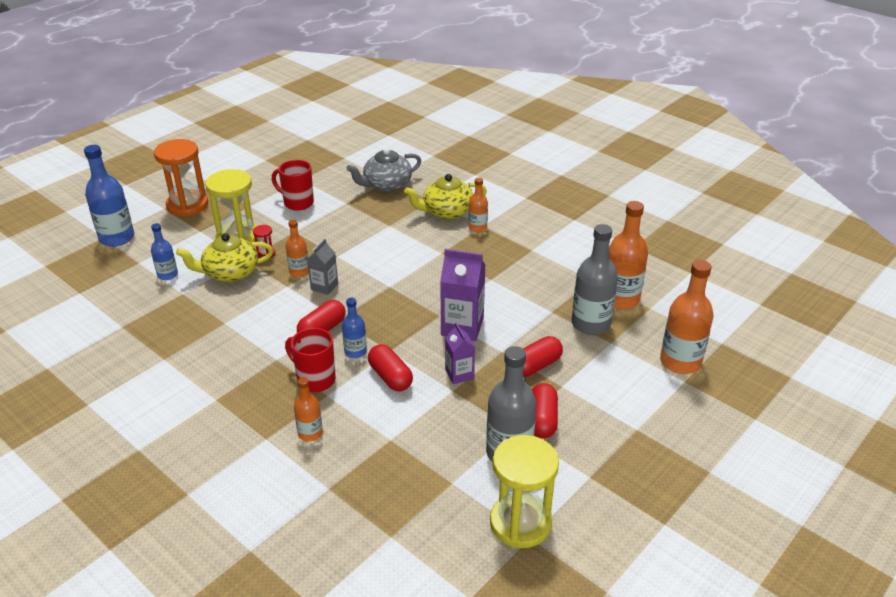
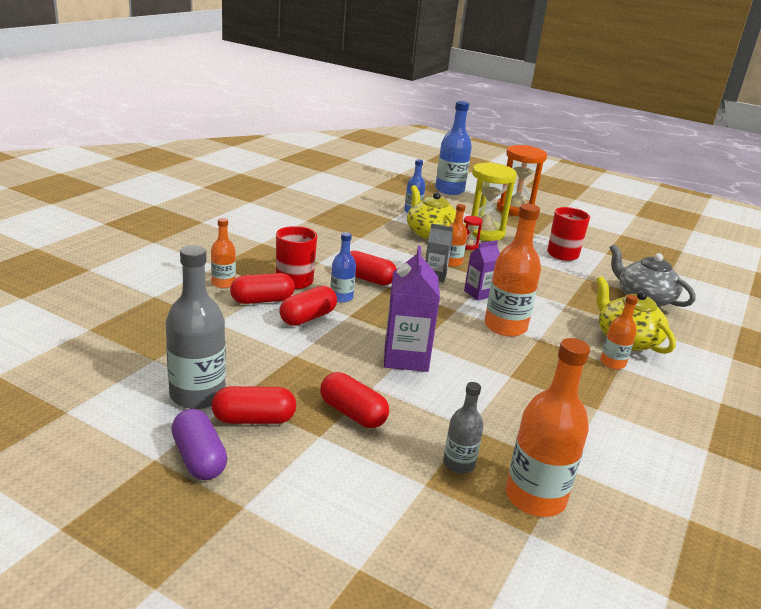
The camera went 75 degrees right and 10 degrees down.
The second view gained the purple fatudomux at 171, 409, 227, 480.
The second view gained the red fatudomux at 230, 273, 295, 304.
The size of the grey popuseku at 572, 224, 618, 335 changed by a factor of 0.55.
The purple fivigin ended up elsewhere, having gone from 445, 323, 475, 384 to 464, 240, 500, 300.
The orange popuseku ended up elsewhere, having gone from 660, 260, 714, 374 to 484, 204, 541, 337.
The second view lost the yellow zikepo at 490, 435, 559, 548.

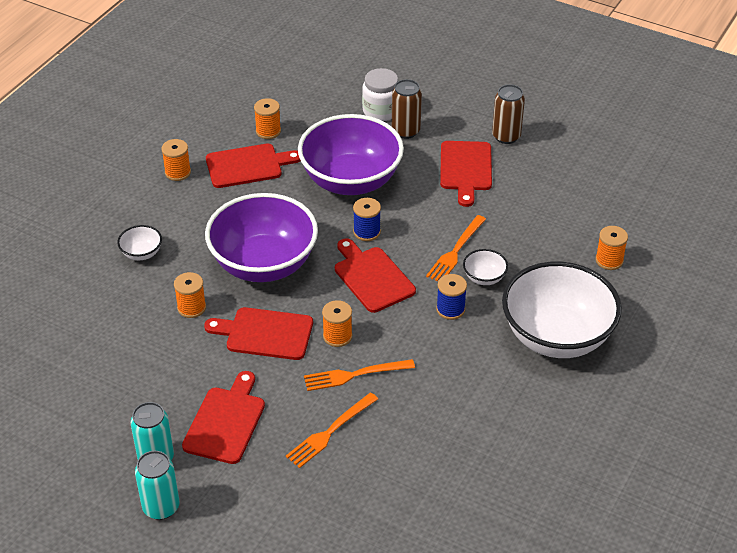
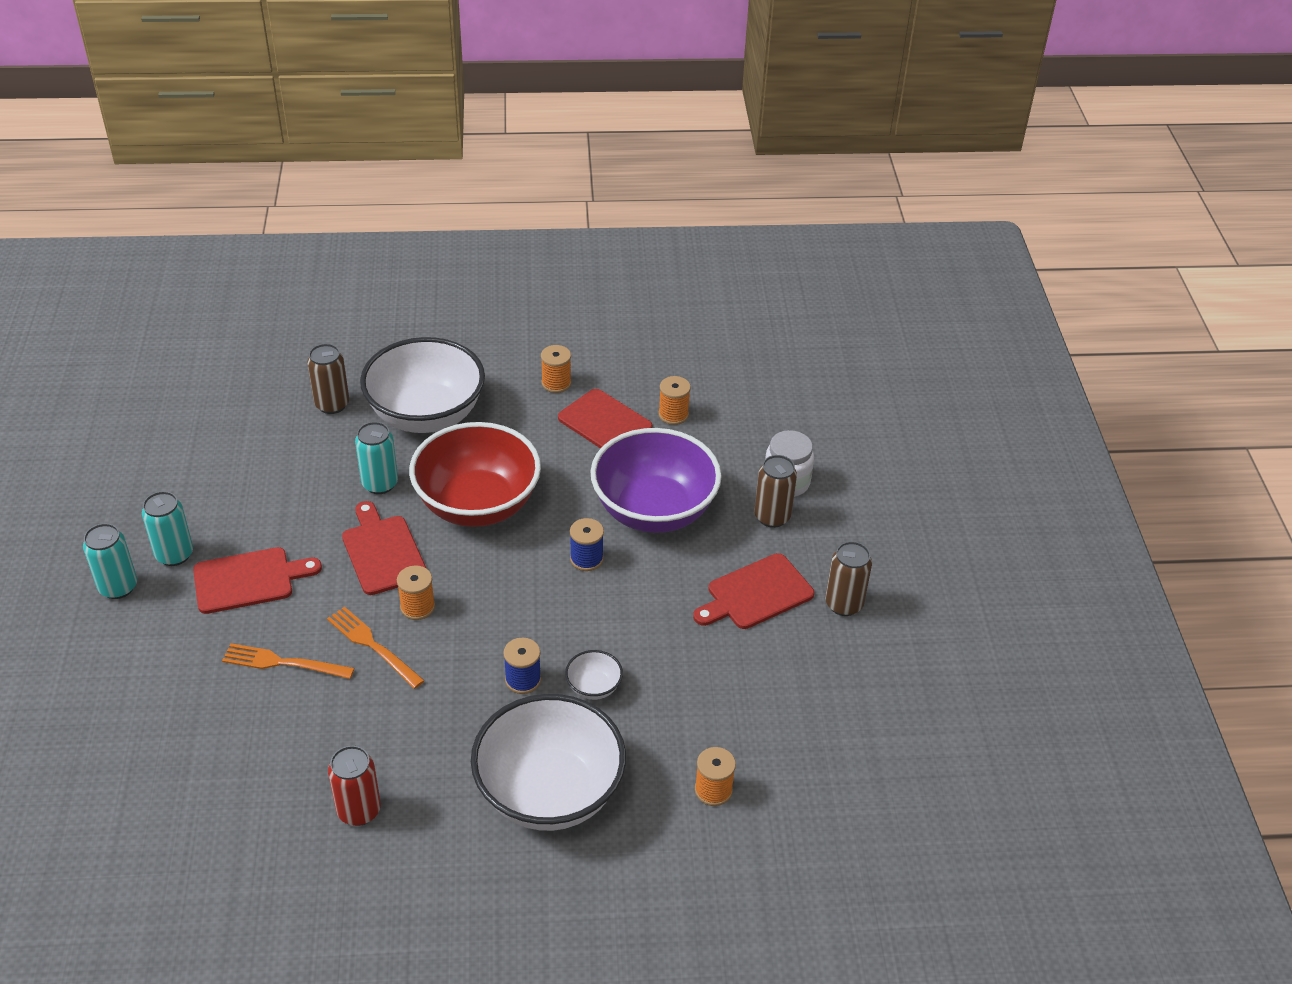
The camera went 55 degrees right and 0 degrees up.
The second view gained the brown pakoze at 307, 344, 349, 414.
The second view gained the red pakoze at 328, 746, 381, 826.
Where the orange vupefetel stood at 174, 272, 206, 318, the turquoise pakoze came to stand at 355, 422, 398, 494.
The size of the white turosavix at 117, 225, 162, 260 changed by a factor of 2.49.
What was the purple turosavix at 205, 193, 318, 282 turned into the red turosavix at 409, 422, 541, 527.
The second view lost the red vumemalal at 335, 238, 416, 313.
The second view lost the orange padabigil at 426, 215, 486, 281.

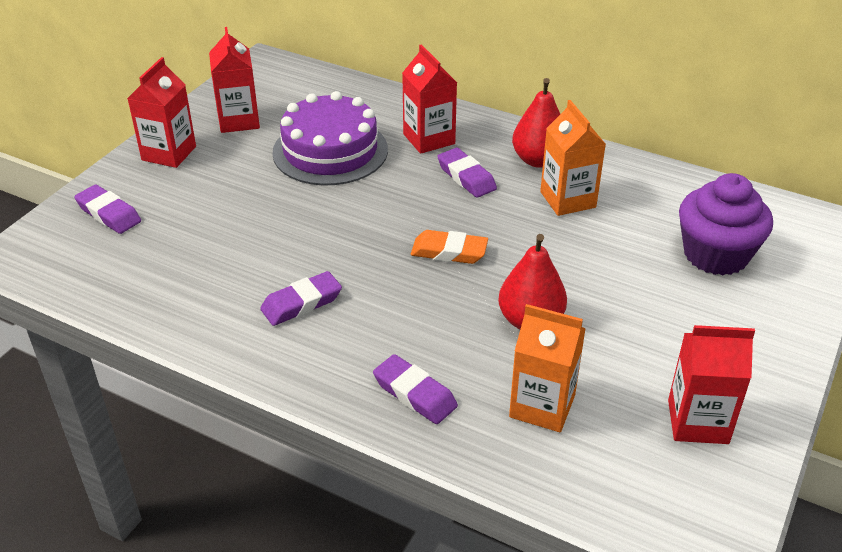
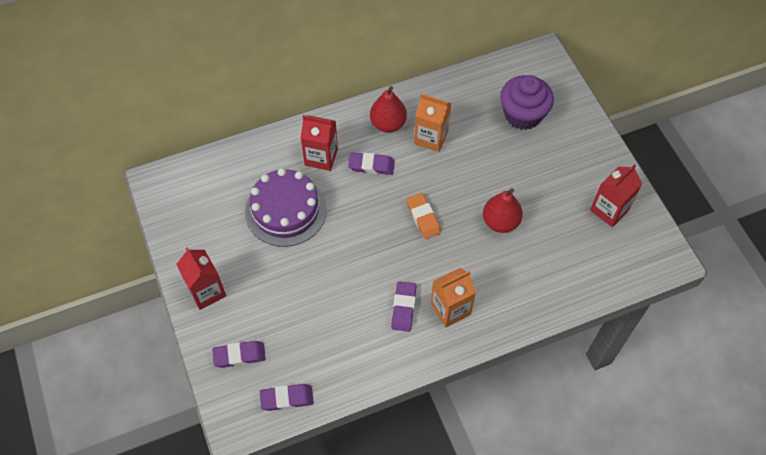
The camera went 50 degrees left and 20 degrees up.
The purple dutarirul ended up elsewhere, having gone from 373, 354, 458, 424 to 260, 384, 314, 411.
The orange dutarirul at 411, 230, 488, 264 ended up facing another way, 75 degrees counterclockwise from before.
The orange fivigin ended up elsewhere, having gone from 509, 304, 586, 432 to 431, 268, 476, 327.
The second view lost the red fivigin at 209, 27, 260, 133.

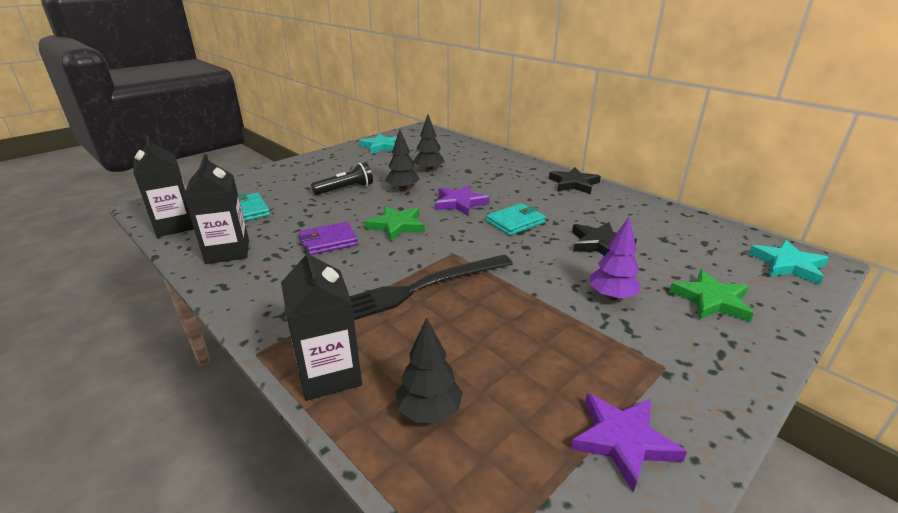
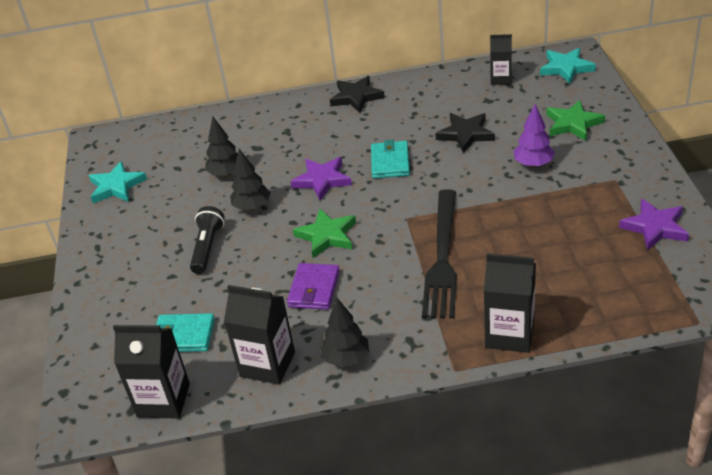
The camera went 50 degrees left and 10 degrees up.
The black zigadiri ended up elsewhere, having gone from 396, 318, 463, 423 to 320, 298, 369, 367.
The second view gained the black fivigin at 490, 34, 512, 85.

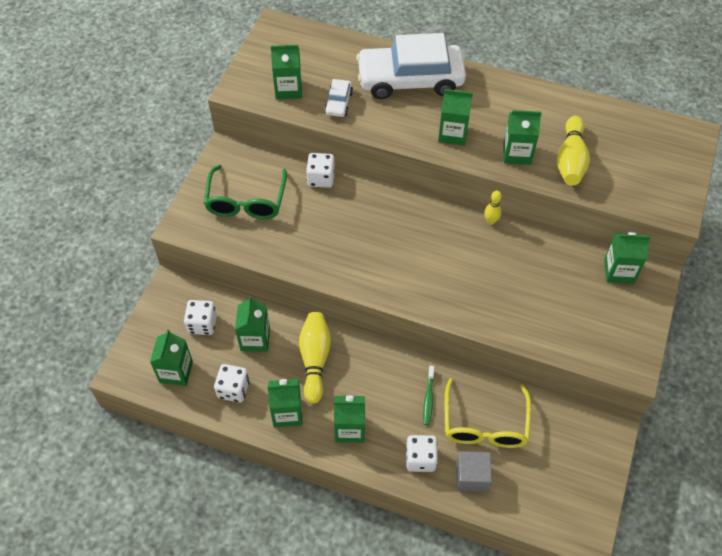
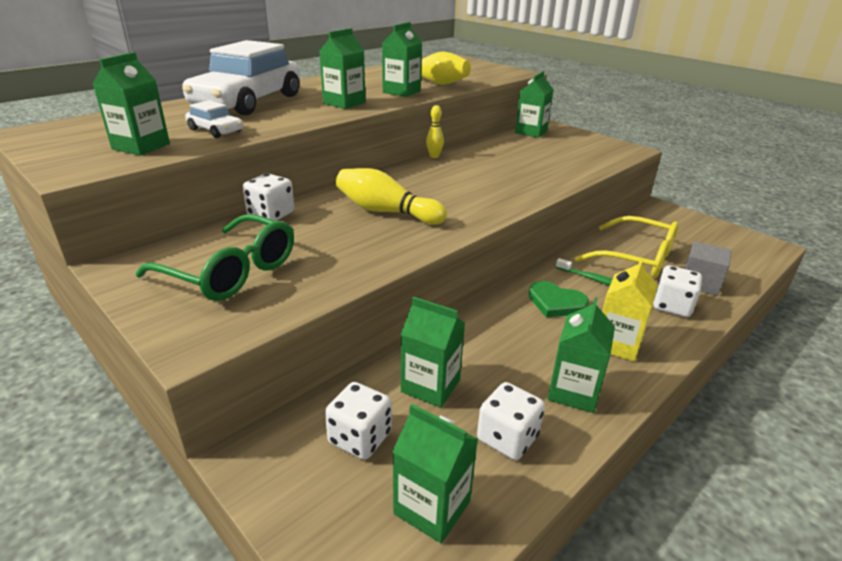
The camera went 65 degrees left and 25 degrees down.
The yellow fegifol ended up elsewhere, having gone from 299, 312, 331, 404 to 336, 168, 447, 225.
The second view gained the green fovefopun at 529, 281, 589, 317.
What was the green fivigin at 334, 395, 365, 443 turned into the yellow fivigin at 602, 258, 658, 362.

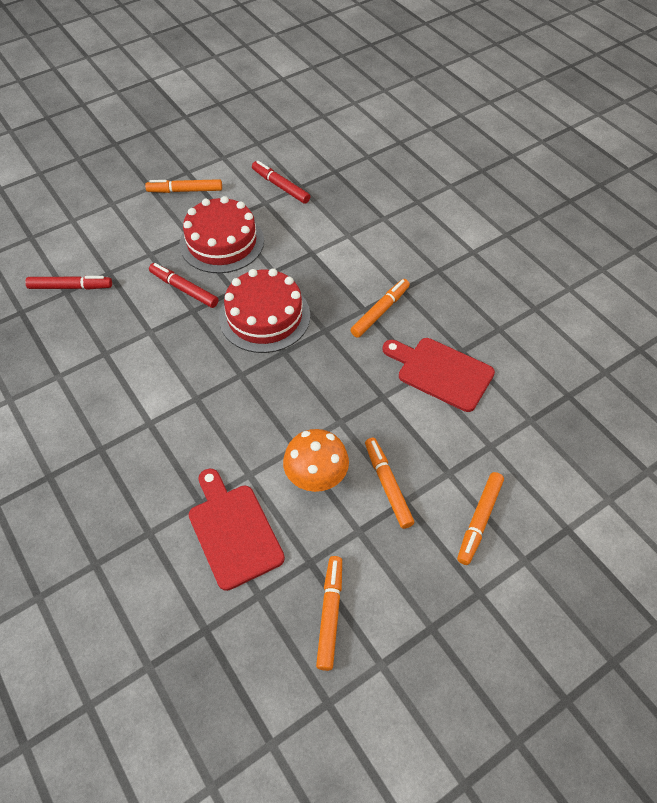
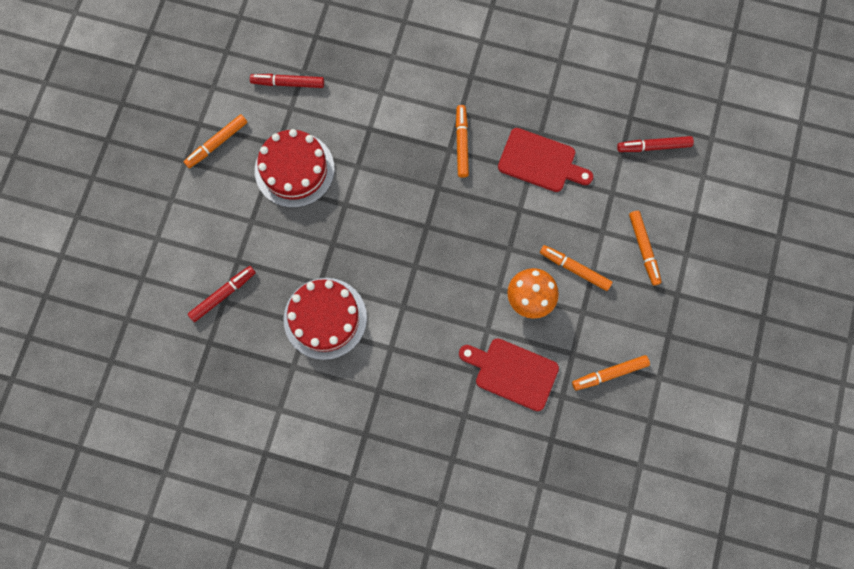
The camera went 40 degrees left and 20 degrees up.
The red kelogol ended up elsewhere, having gone from 219, 268, 310, 353 to 284, 278, 367, 360.
The red vumemalal at 382, 338, 495, 412 ended up facing another way, 150 degrees counterclockwise from before.
The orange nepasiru at 316, 556, 342, 671 ended up facing another way, 75 degrees counterclockwise from before.
The red nepasiru ended up elsewhere, having gone from 149, 263, 219, 308 to 617, 136, 694, 152.

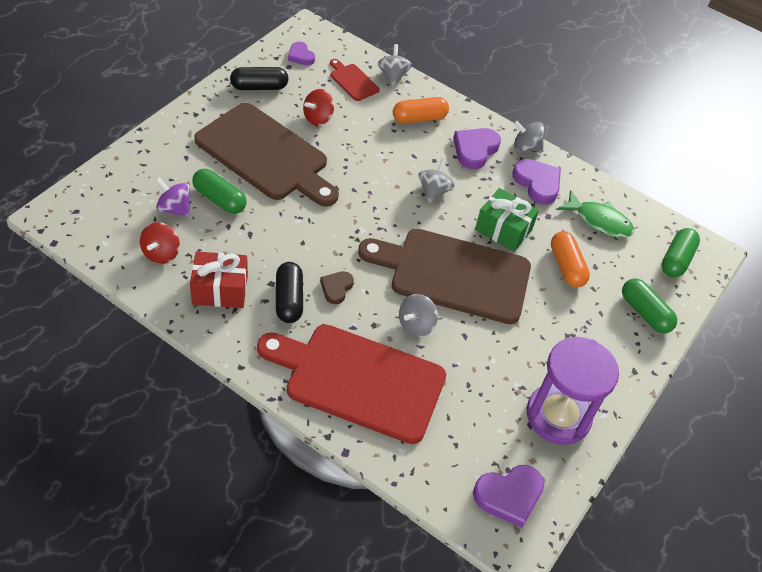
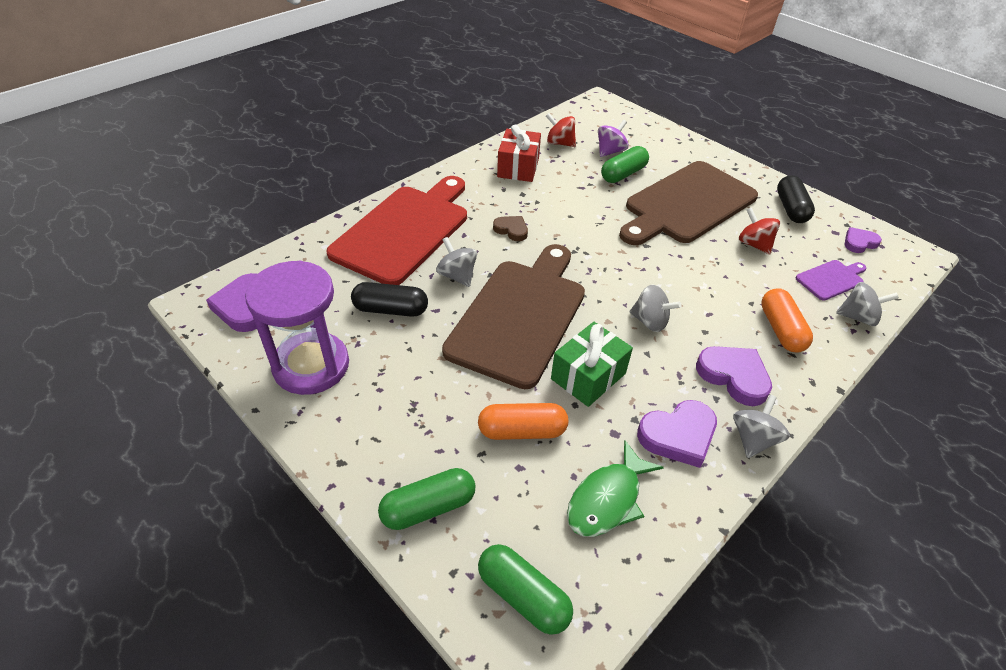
The camera went 105 degrees right and 5 degrees down.
The black fatudomux ended up elsewhere, having gone from 276, 262, 303, 323 to 351, 282, 428, 317.
What was the red vumemalal at 330, 59, 380, 101 turned into the purple vumemalal at 796, 260, 866, 301.

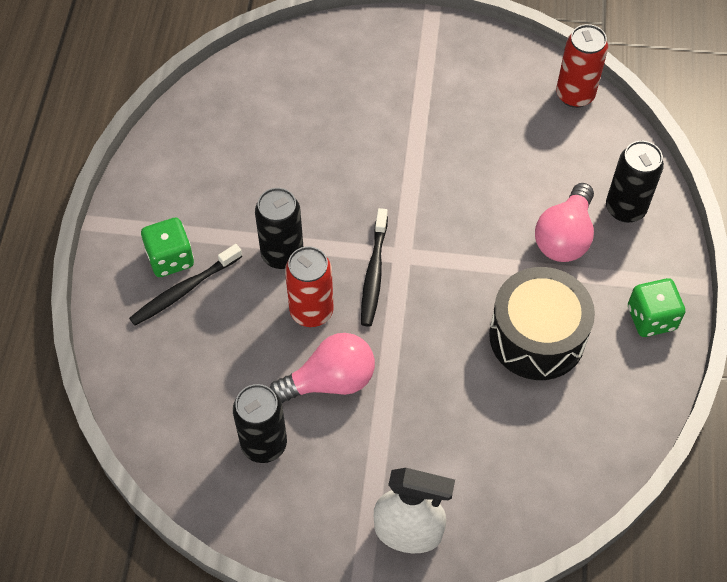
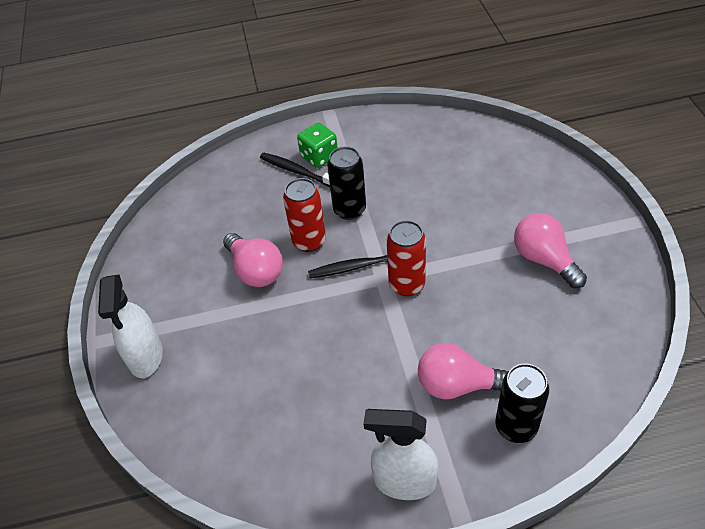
The camera went 75 degrees right and 10 degrees down.
Where the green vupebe stood at 628, 278, 685, 337, the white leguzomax came to stand at 364, 409, 439, 500.
The red pakoze ended up elsewhere, having gone from 556, 24, 608, 108 to 387, 220, 426, 296.
The second view gained the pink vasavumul at 514, 213, 587, 288.
The second view lost the black pakoze at 233, 384, 287, 463.
The second view lost the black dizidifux at 489, 267, 595, 380.

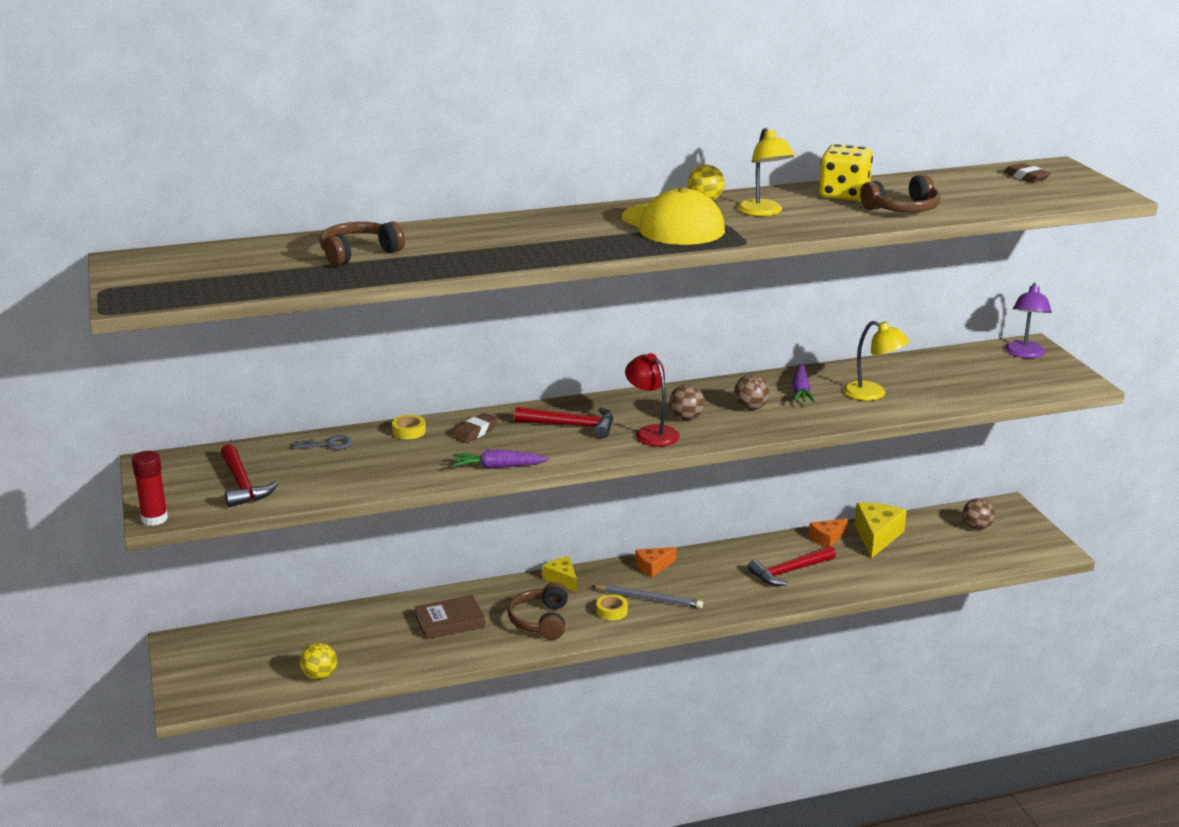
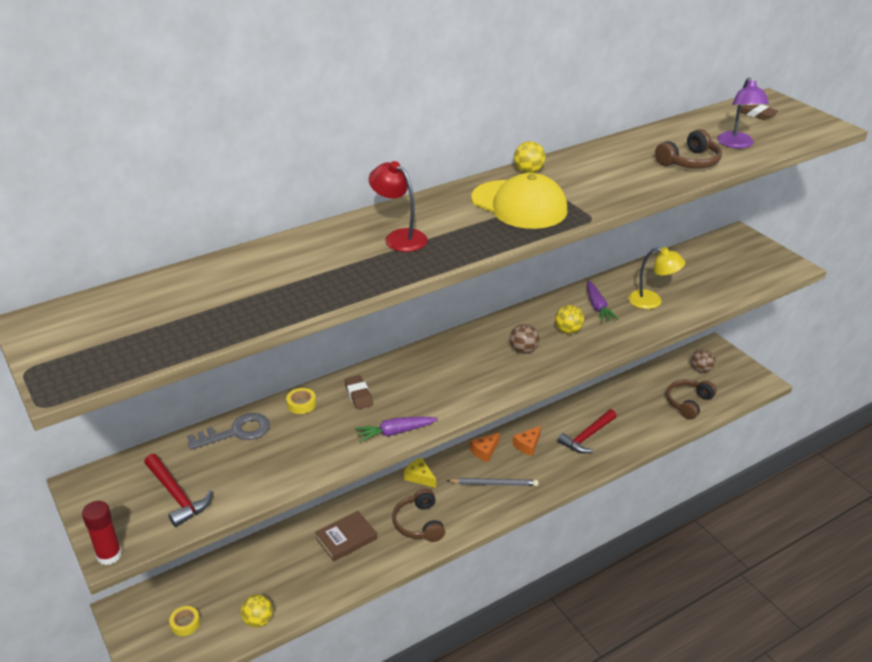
The camera went 15 degrees left and 10 degrees up.
The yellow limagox ended up elsewhere, having gone from 596, 594, 628, 621 to 169, 606, 200, 636.
The size of the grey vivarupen at 293, 435, 352, 449 changed by a factor of 1.58.
The brown dutarirul at 452, 413, 498, 443 ended up facing another way, 45 degrees counterclockwise from before.
The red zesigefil ended up elsewhere, having gone from 625, 353, 680, 447 to 369, 161, 428, 252.
The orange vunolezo ended up elsewhere, having gone from 809, 518, 848, 547 to 513, 426, 541, 456.
What was the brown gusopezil at 734, 375, 770, 410 turned into the yellow gusopezil at 555, 305, 584, 334.
The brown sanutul ended up elsewhere, having gone from 319, 221, 405, 266 to 666, 379, 716, 420.
The purple zesigefil ended up elsewhere, having gone from 1005, 283, 1052, 358 to 717, 77, 769, 149.
The second view lost the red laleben at 514, 407, 613, 439.
The second view lost the yellow zesigefil at 738, 128, 794, 216.
The second view lost the yellow vupebe at 819, 144, 873, 201.
The second view lost the yellow vunolezo at 855, 503, 907, 559.

